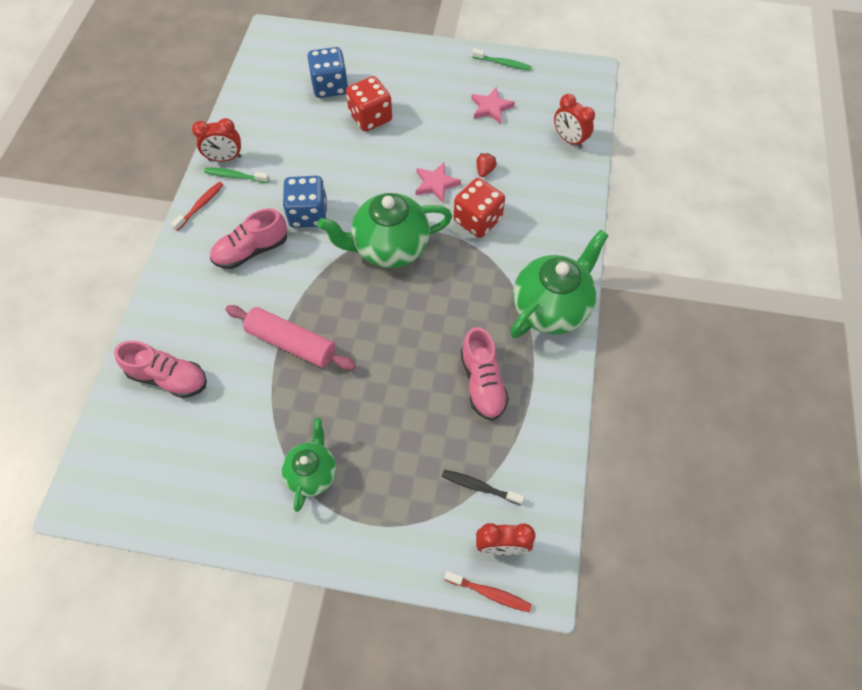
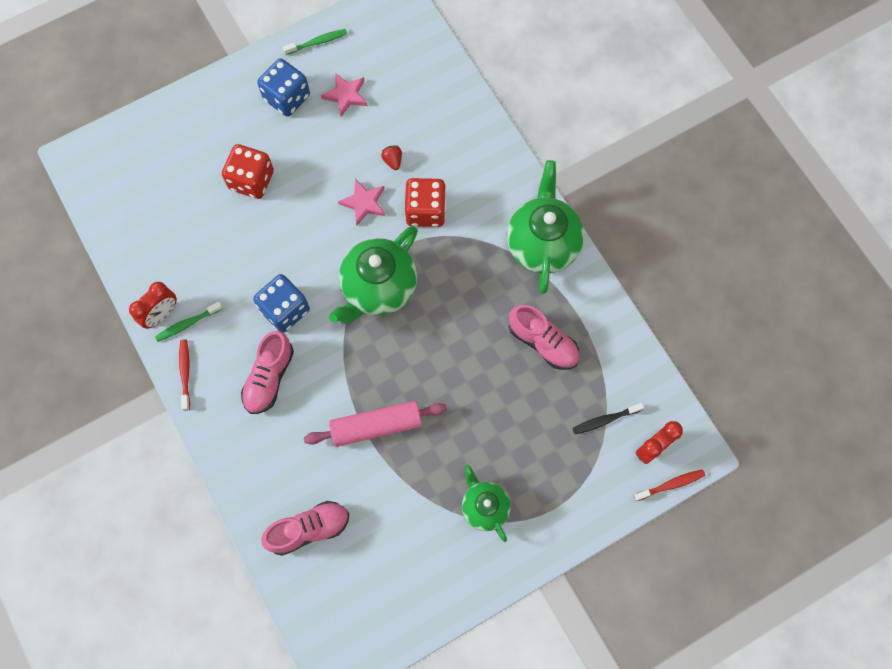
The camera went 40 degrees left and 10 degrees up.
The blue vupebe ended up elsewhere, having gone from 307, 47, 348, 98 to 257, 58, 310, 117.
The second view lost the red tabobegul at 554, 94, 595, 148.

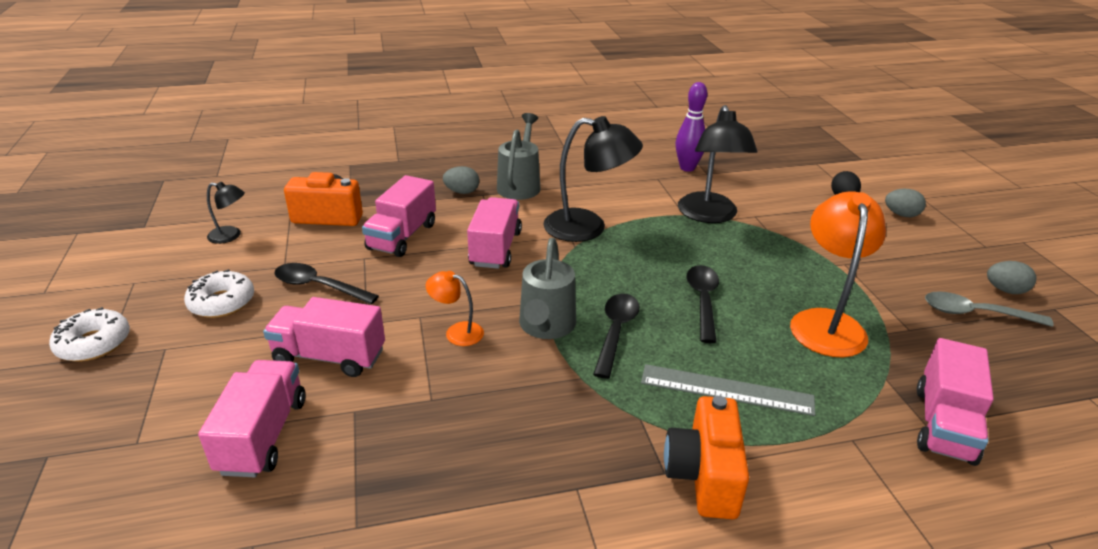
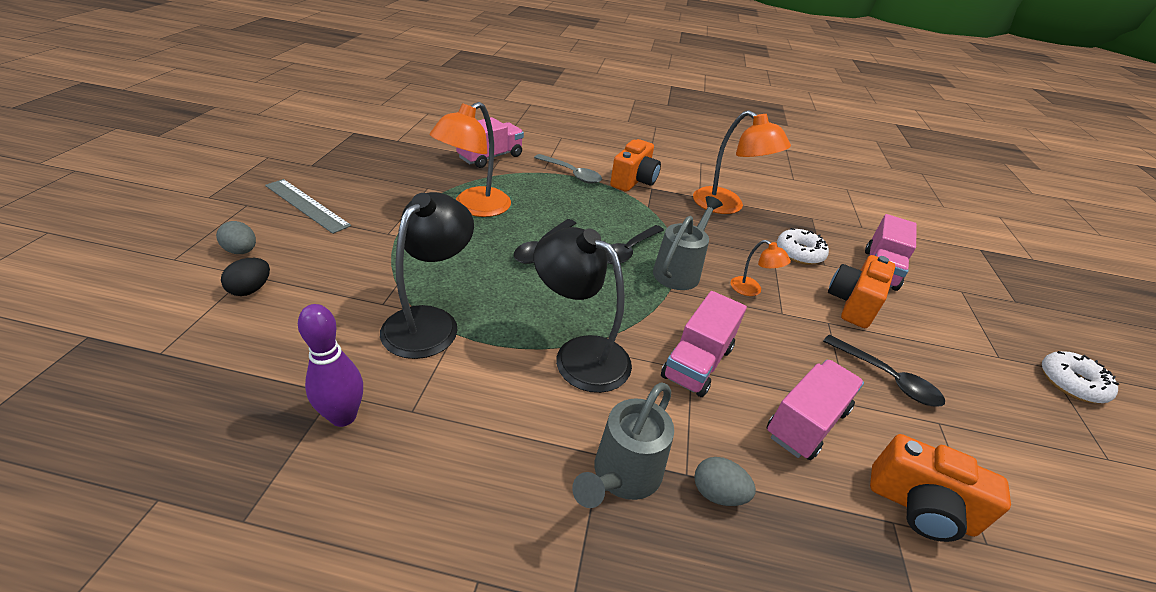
The camera went 160 degrees left and 5 degrees up.
The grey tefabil ended up elsewhere, having gone from 641, 364, 815, 416 to 265, 179, 351, 234.
The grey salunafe ended up elsewhere, having gone from 925, 291, 1054, 327 to 534, 154, 602, 184.
The second view gained the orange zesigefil at 693, 110, 791, 214.
The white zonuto ended up elsewhere, having gone from 184, 269, 254, 318 to 777, 228, 829, 265.
Where the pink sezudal stood at 263, 297, 385, 377, the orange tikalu came to stand at 828, 255, 895, 328.
The second view lost the black zesigefil at 207, 182, 245, 244.
The second view lost the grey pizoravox at 987, 261, 1036, 294.

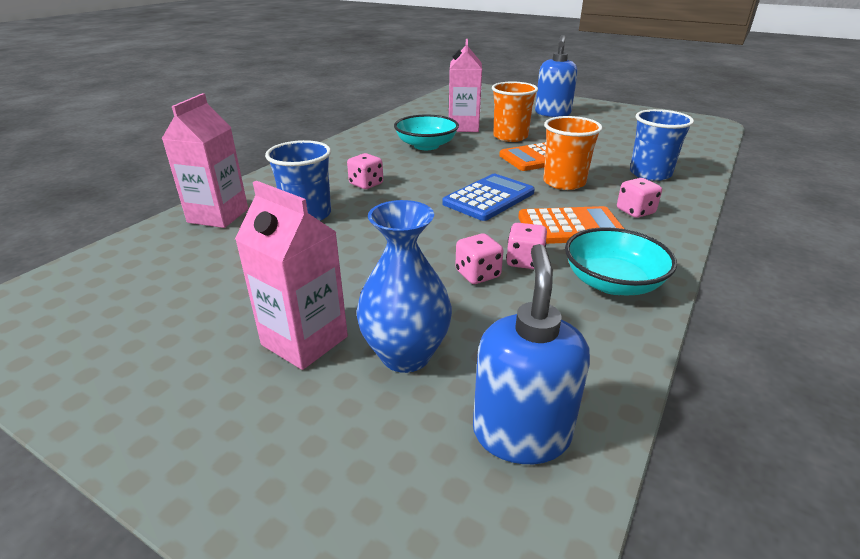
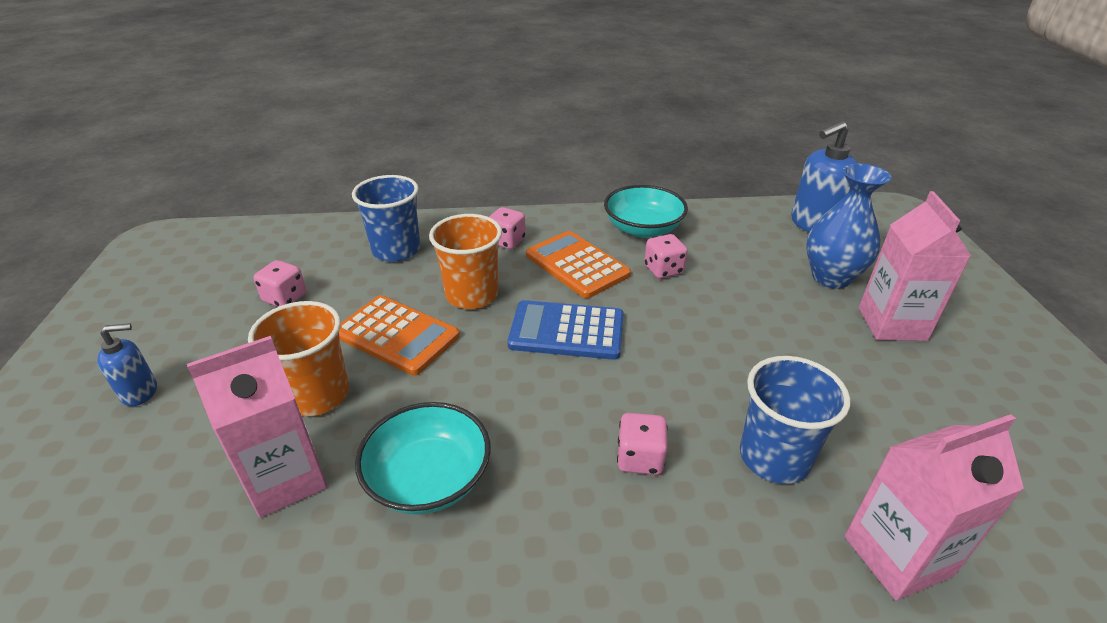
The camera went 125 degrees left and 5 degrees up.
The size of the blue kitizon at 535, 35, 578, 117 changed by a factor of 0.57.
The pink vupebe ended up elsewhere, having gone from 455, 233, 503, 284 to 253, 260, 307, 307.

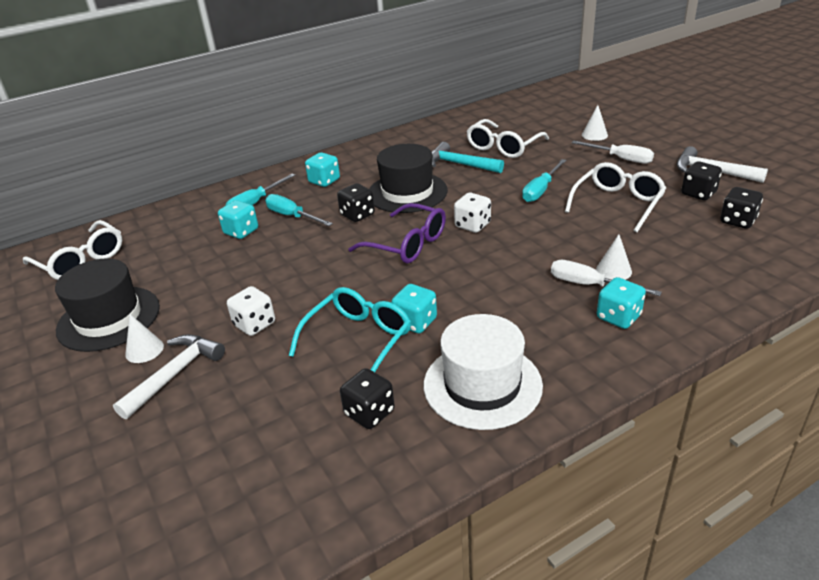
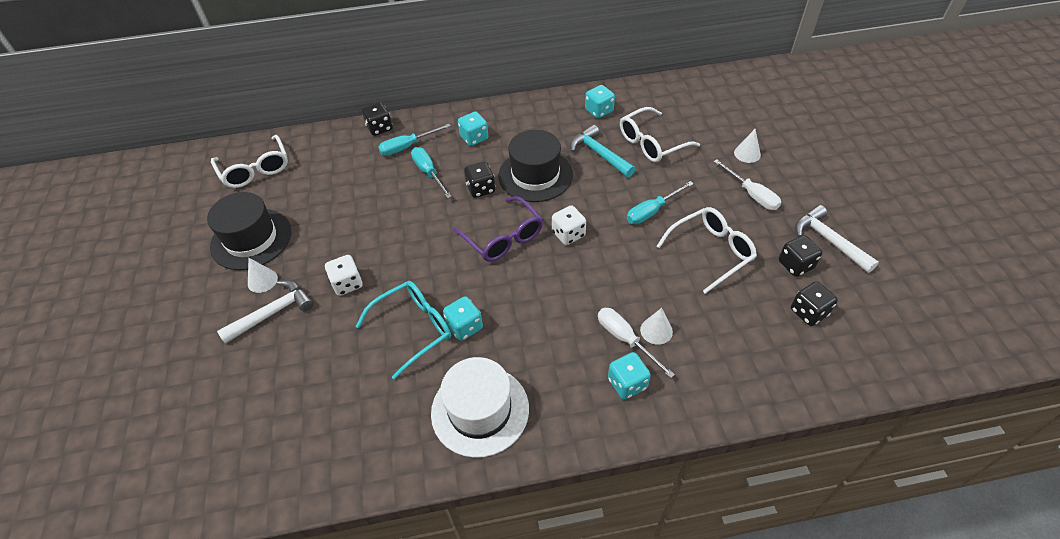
The camera went 20 degrees right and 15 degrees up.
The black vupebe ended up elsewhere, having gone from 340, 368, 395, 429 to 362, 102, 392, 136.
The turquoise vupebe ended up elsewhere, having gone from 218, 200, 258, 239 to 585, 85, 615, 118.

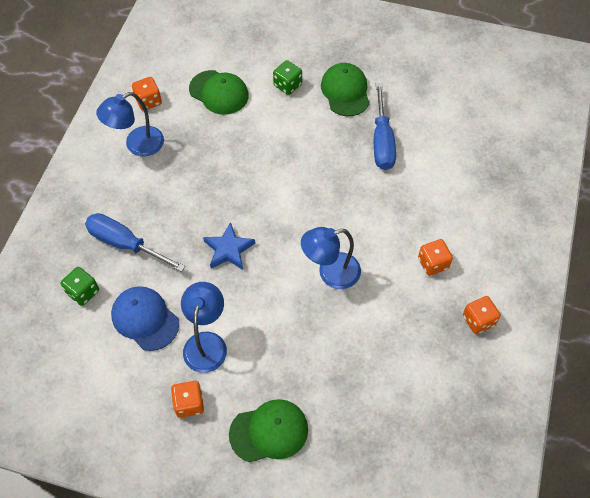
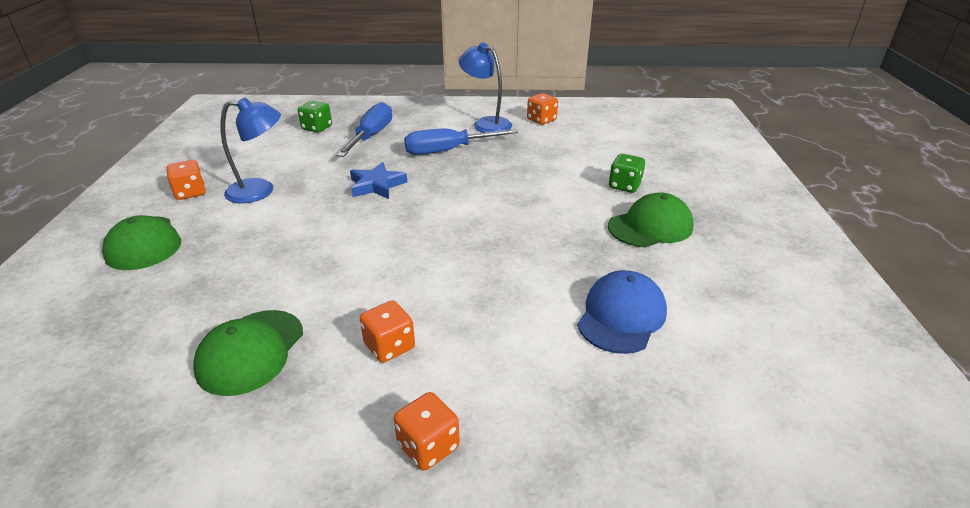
The camera went 75 degrees right and 25 degrees down.
The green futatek ended up elsewhere, having gone from 189, 70, 249, 115 to 193, 310, 303, 396.
The orange vupebe ended up elsewhere, having gone from 463, 296, 501, 334 to 394, 392, 460, 471.
The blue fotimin ended up elsewhere, having gone from 374, 83, 396, 170 to 404, 128, 518, 155.
The blue futatek ended up elsewhere, having gone from 111, 286, 179, 351 to 577, 270, 667, 354.
The second view lost the blue zesigefil at 301, 227, 361, 289.

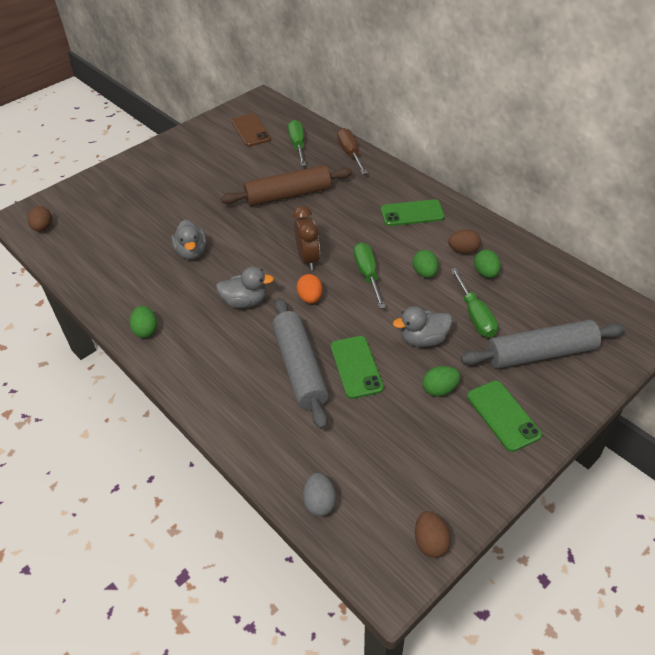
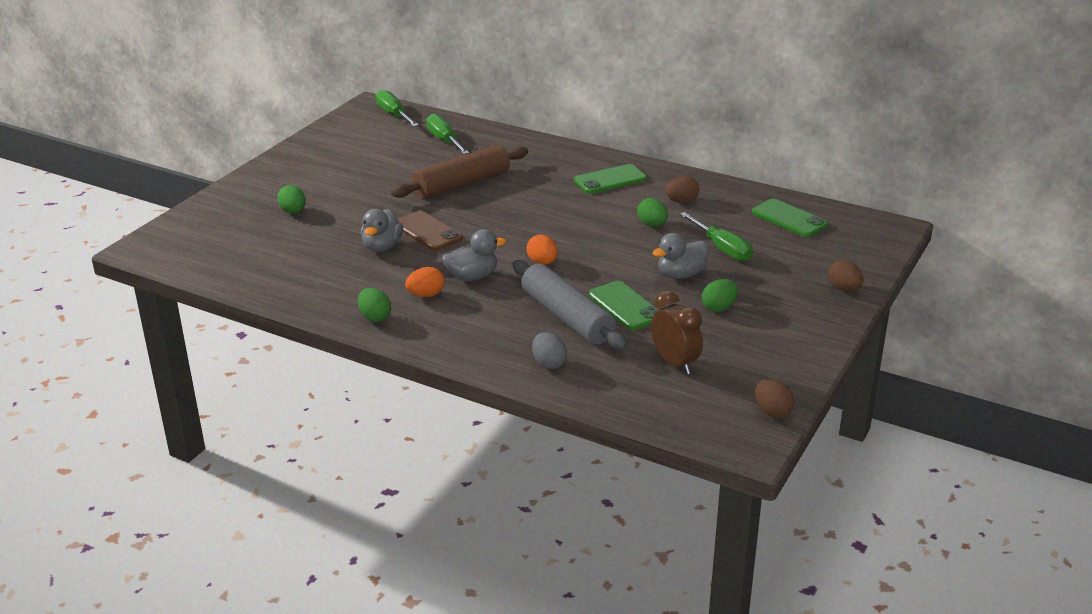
The camera went 20 degrees left and 15 degrees down.
The green pizoravox ended up elsewhere, having gone from 474, 250, 501, 278 to 277, 185, 306, 213.
The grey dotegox at 171, 220, 207, 260 ended up facing another way, 45 degrees clockwise from before.
The green fotimin ended up elsewhere, having gone from 354, 242, 386, 309 to 375, 89, 419, 127.
The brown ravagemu ended up elsewhere, having gone from 232, 113, 271, 147 to 398, 211, 462, 251.
The second view gained the orange pizoravox at 405, 267, 445, 297.
The grey pizoravox ended up elsewhere, having gone from 303, 473, 336, 516 to 532, 332, 567, 369.
The brown tabobegul ended up elsewhere, having gone from 293, 206, 320, 270 to 651, 291, 703, 374.
The green ravagemu ended up elsewhere, having gone from 467, 380, 542, 452 to 752, 199, 828, 237.
The brown pizoravox ended up elsewhere, having gone from 27, 206, 52, 232 to 828, 260, 863, 291.
The second view lost the brown fotimin at 337, 128, 367, 174.
The second view lost the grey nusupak at 461, 320, 625, 369.

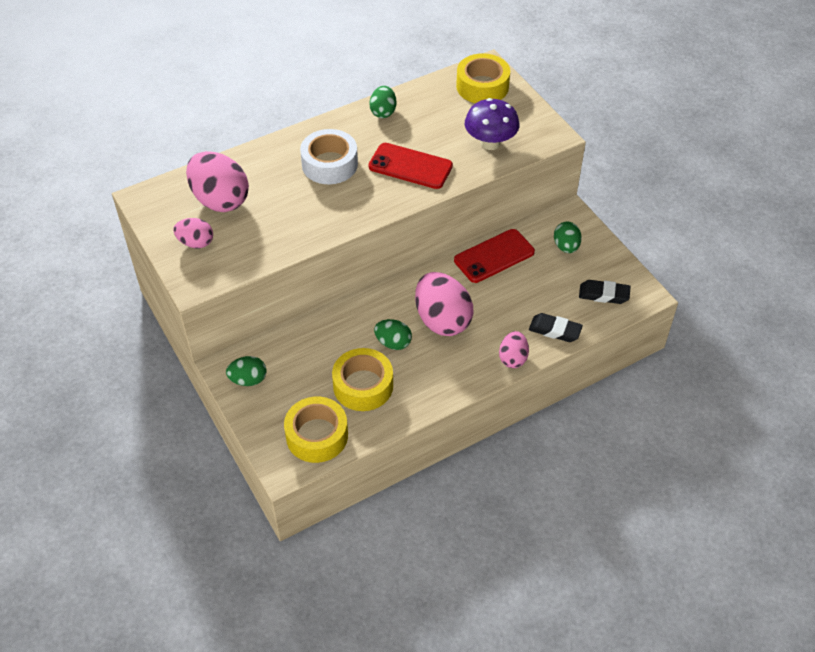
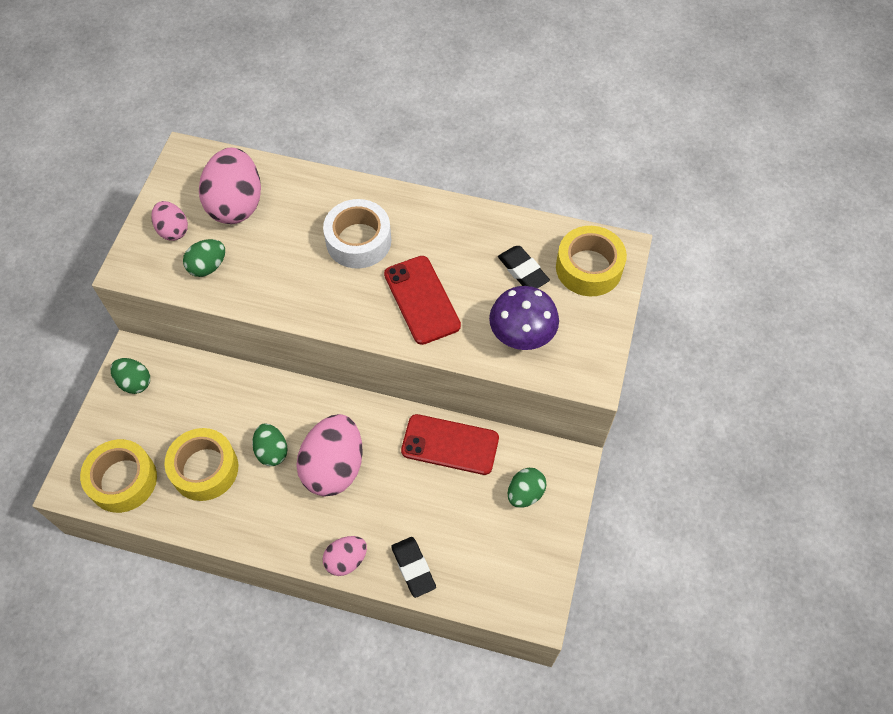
The camera went 45 degrees right and 10 degrees up.
The green pizoravox ended up elsewhere, having gone from 369, 86, 396, 118 to 183, 239, 225, 277.
The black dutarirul ended up elsewhere, having gone from 579, 280, 631, 304 to 498, 246, 550, 288.

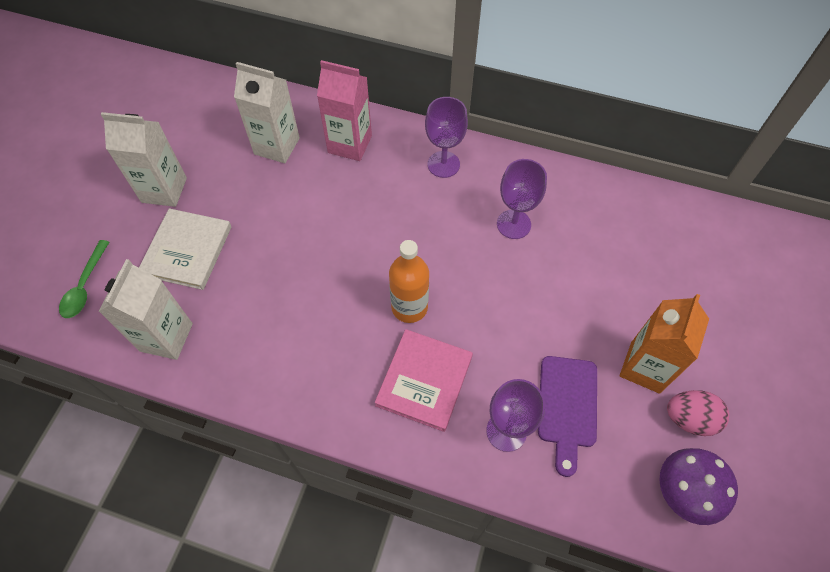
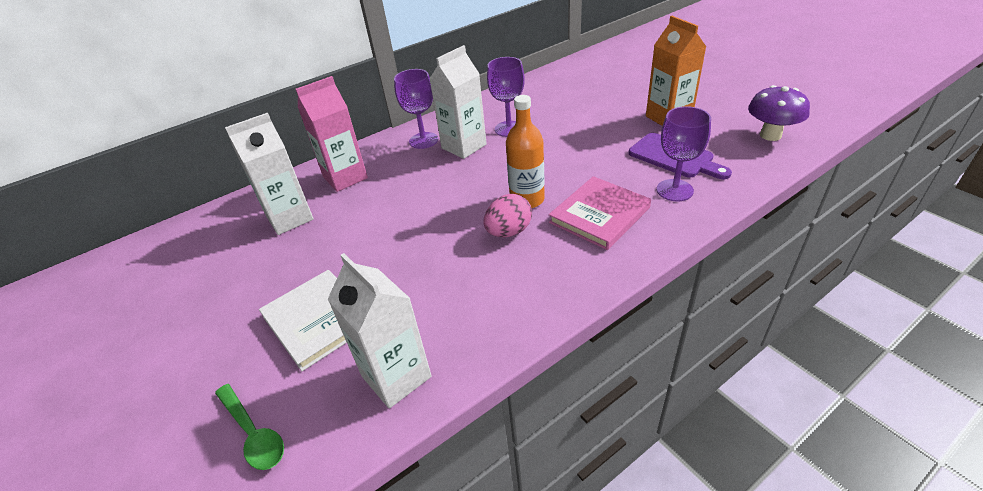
The camera went 50 degrees left and 20 degrees down.
The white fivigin ended up elsewhere, having gone from 101, 112, 187, 207 to 429, 45, 487, 159.
The pink pizoravox ended up elsewhere, having gone from 667, 390, 729, 436 to 484, 194, 532, 237.
The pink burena at 375, 329, 473, 432 ended up facing another way, 75 degrees clockwise from before.

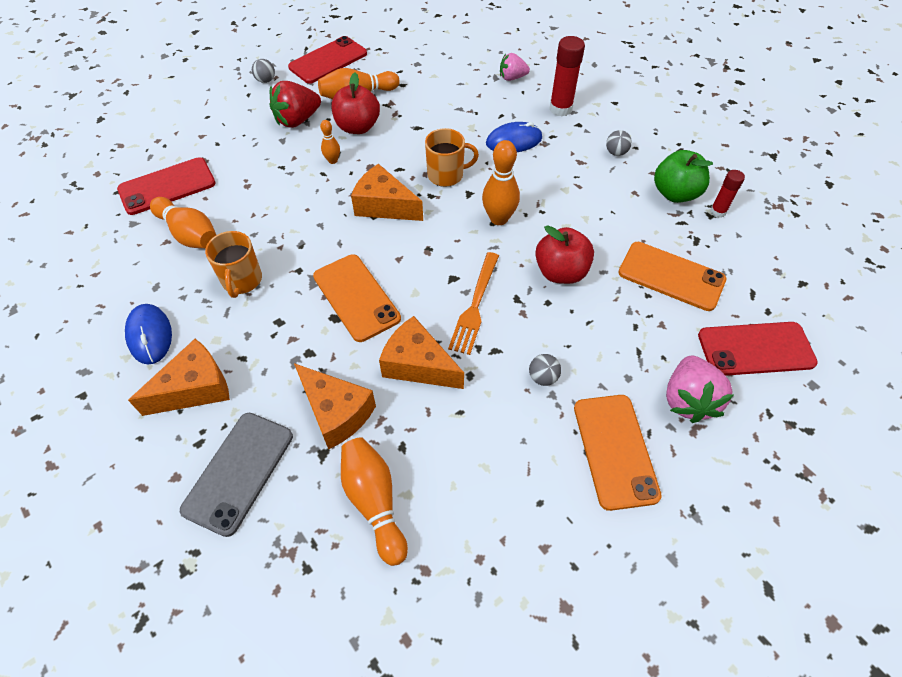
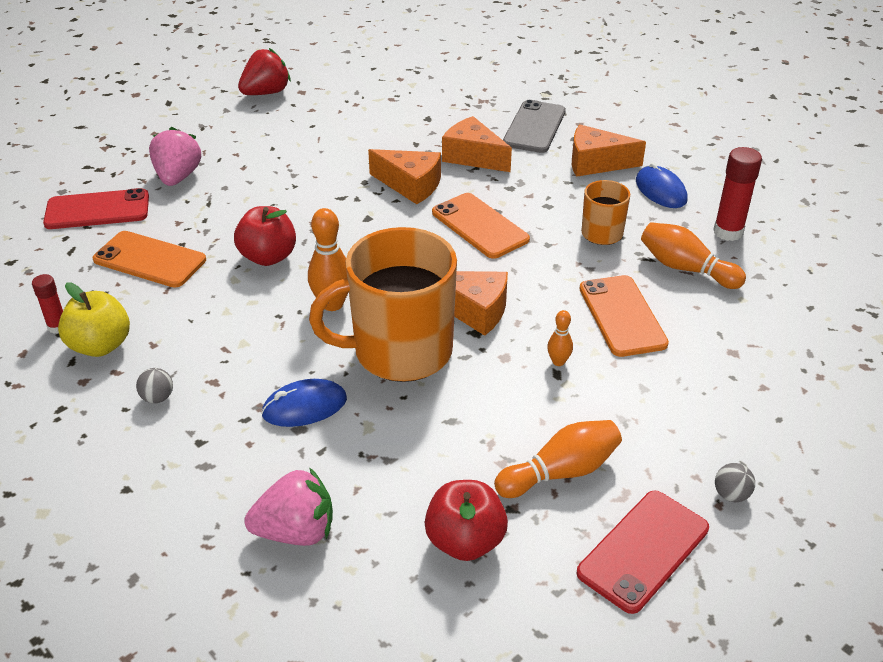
The camera went 175 degrees right and 15 degrees down.
What was the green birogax at 654, 150, 713, 203 turned into the yellow birogax at 58, 282, 130, 357.
The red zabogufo ended up elsewhere, having gone from 270, 81, 321, 128 to 238, 48, 291, 95.
The size of the pink zabogufo at 500, 53, 530, 81 changed by a factor of 1.60.
The size of the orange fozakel at 425, 128, 479, 187 changed by a factor of 2.04.
The red birogax ended up elsewhere, having gone from 332, 73, 380, 134 to 425, 480, 508, 561.
The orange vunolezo at 128, 339, 230, 416 ended up facing another way, 45 degrees clockwise from before.
The orange ravagemu ended up elsewhere, having gone from 574, 395, 662, 511 to 579, 275, 669, 357.
The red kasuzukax ended up elsewhere, having gone from 549, 36, 585, 117 to 713, 147, 762, 241.
The second view lost the red ravagemu at 117, 157, 215, 215.
The second view lost the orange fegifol at 341, 437, 408, 566.
The second view lost the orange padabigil at 448, 252, 499, 355.
The second view lost the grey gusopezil at 529, 354, 561, 386.

